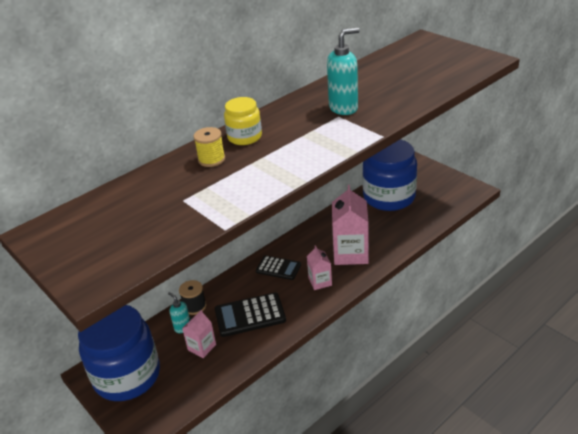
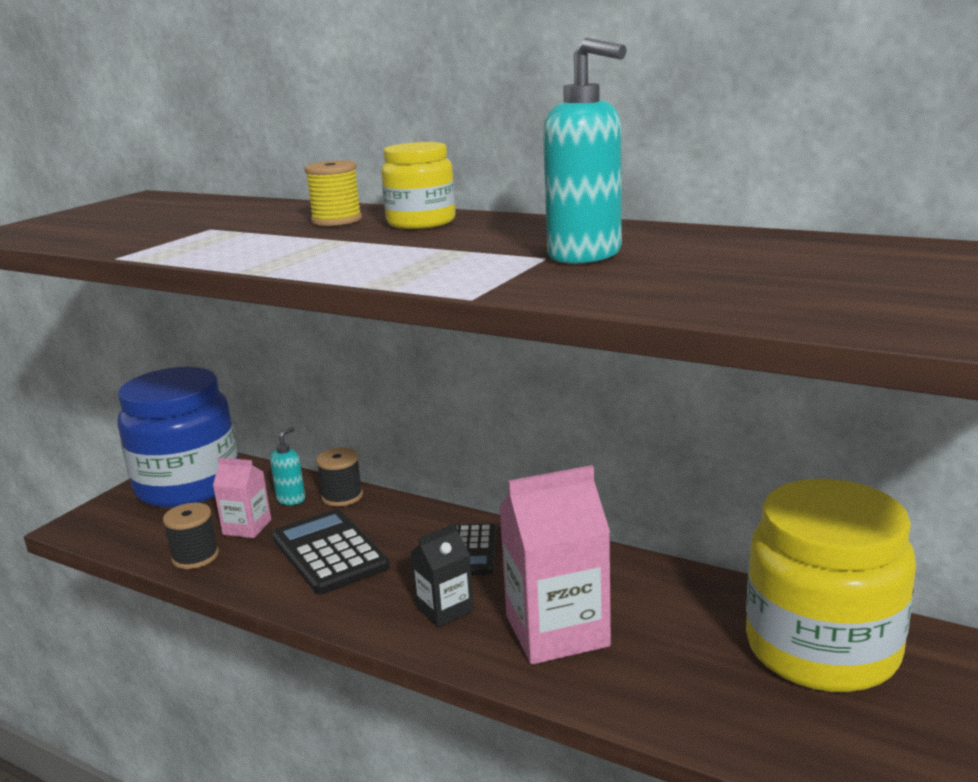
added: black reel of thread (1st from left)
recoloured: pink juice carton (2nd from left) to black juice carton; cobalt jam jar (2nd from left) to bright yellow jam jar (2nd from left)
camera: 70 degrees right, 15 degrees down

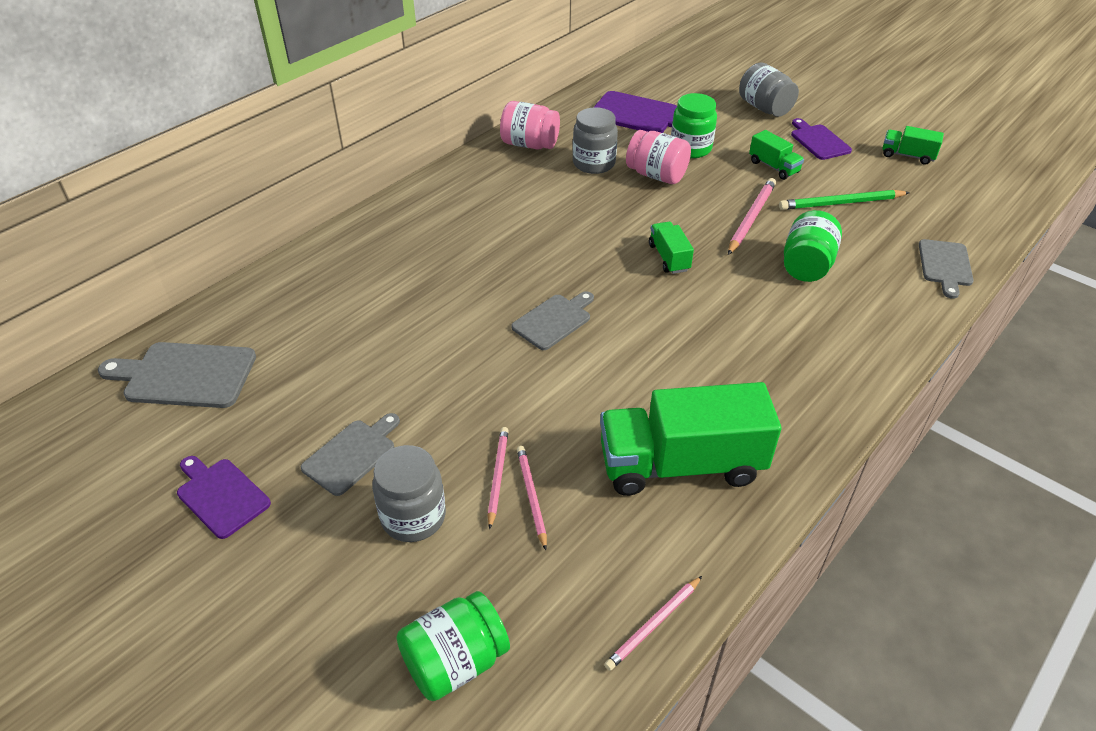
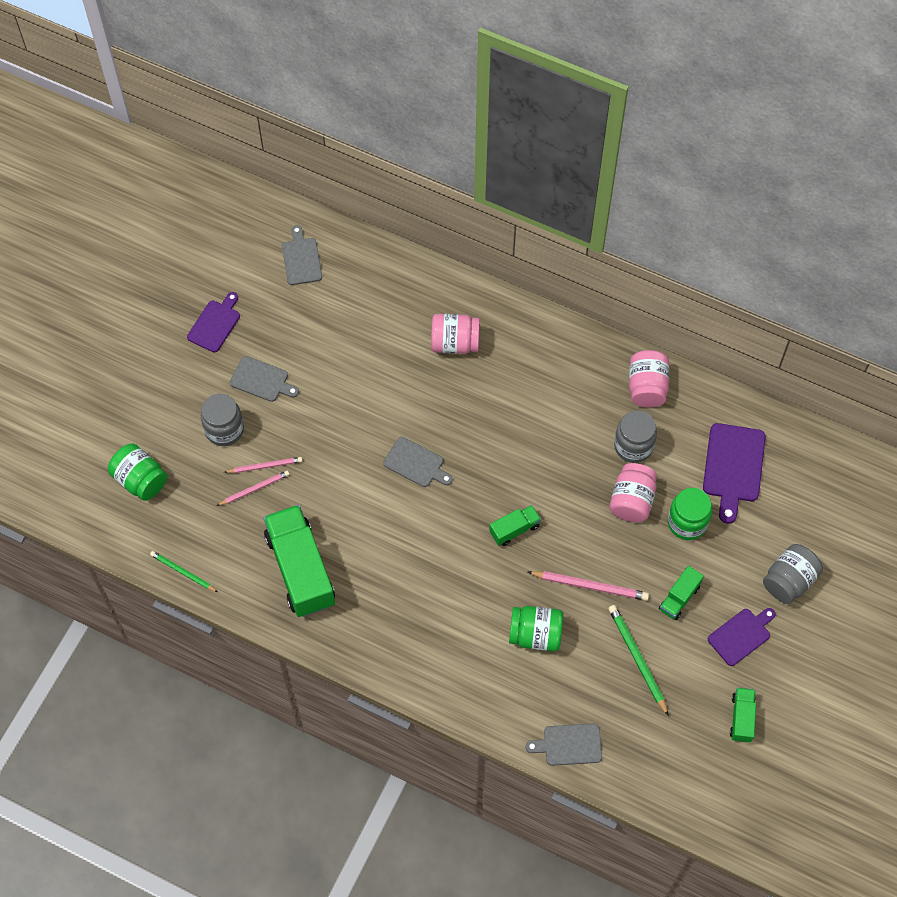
added: pink jam jar (1st from left)
recoloured: pink lead pencil (3rd from left) to green lead pencil (1st from left)
resized: grey bread board (1st from left in the first image) x0.67
camera: 75 degrees right, 20 degrees up

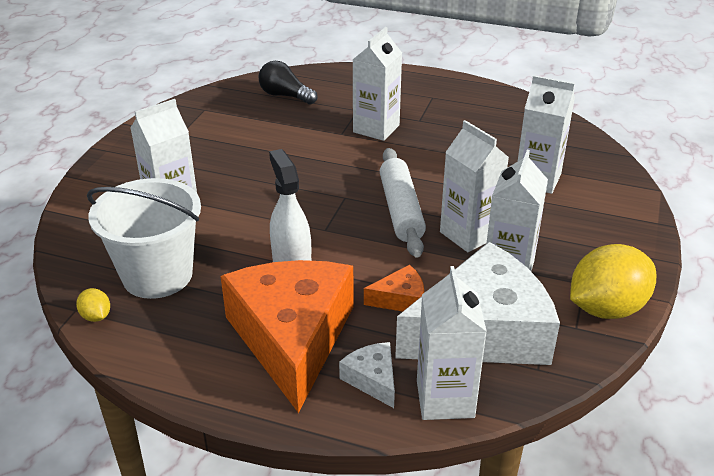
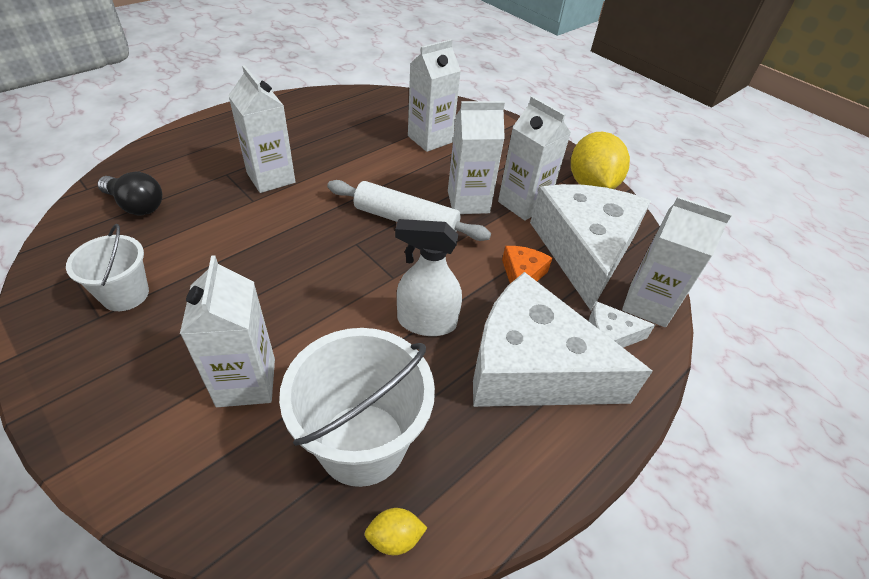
added: snow-white sand bucket (1st from left)
recoloured: orange-coloured piece of cheese (1st from left) to snow-white piece of cheese (1st from left)
turned: black bulb 120 degrees counterclockwise
camera: 65 degrees left, 10 degrees up

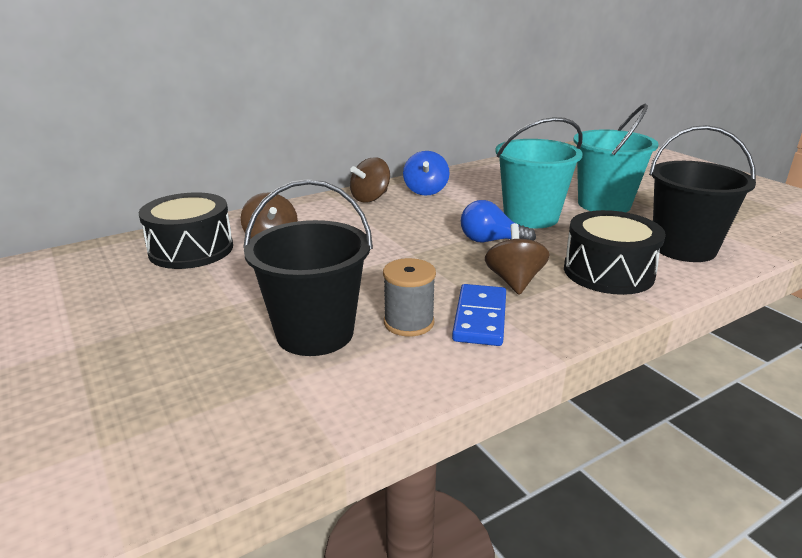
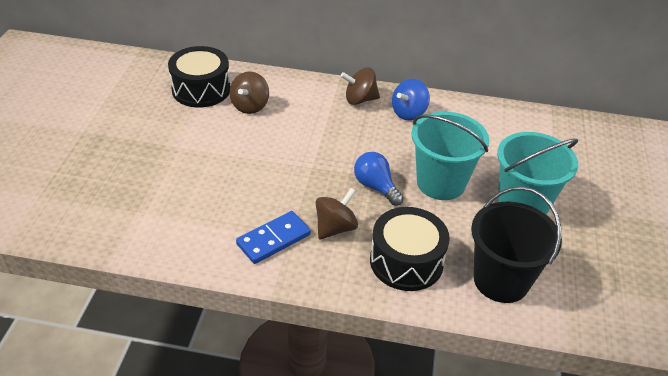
removed: black sand bucket (1st from left); grey reel of thread
camera: 40 degrees right, 15 degrees up

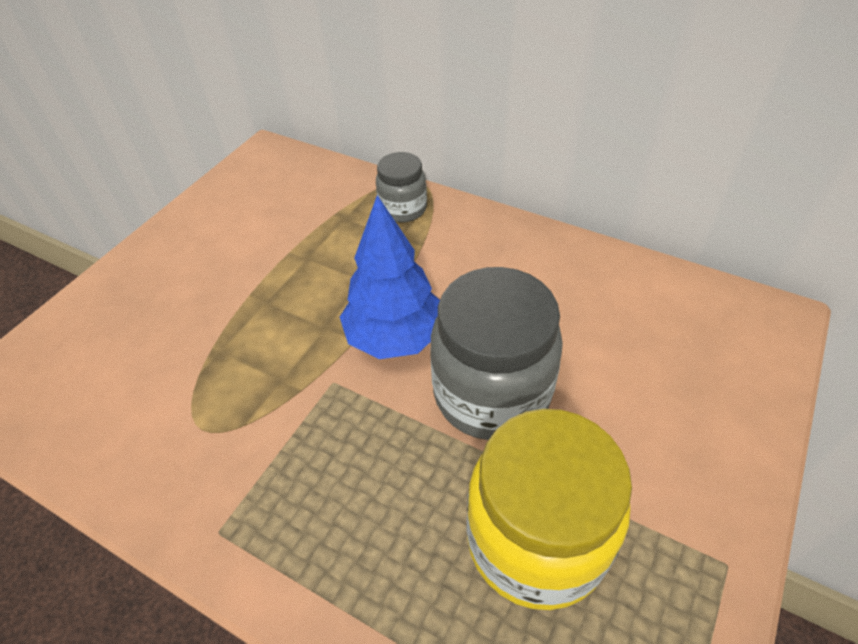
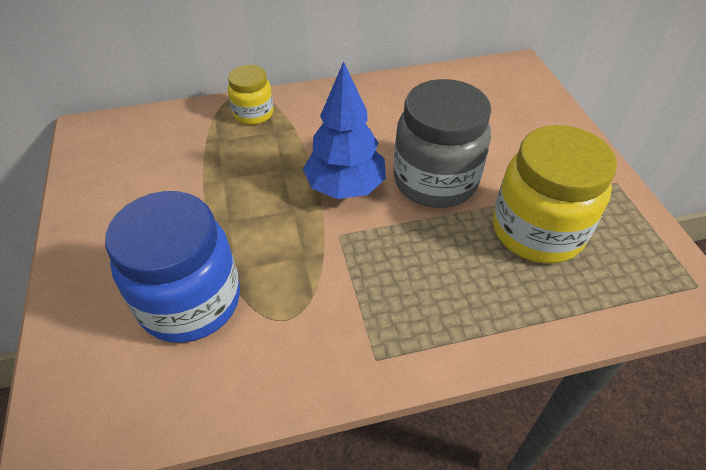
added: cobalt jam jar
recoloured: grey jam jar (1st from left) to bright yellow jam jar (1st from left)
camera: 45 degrees left, 0 degrees up

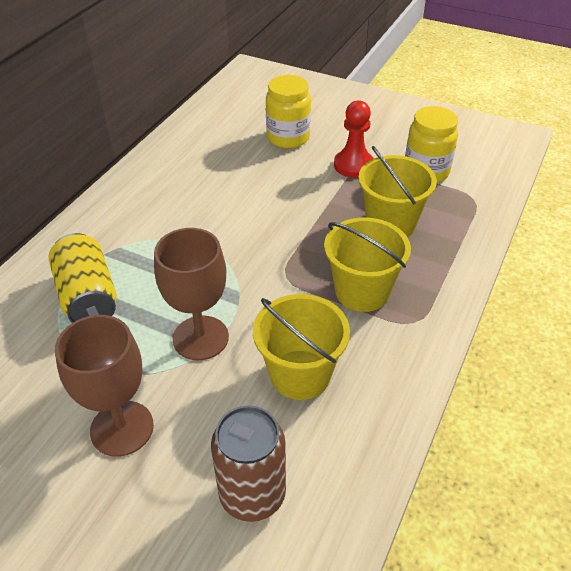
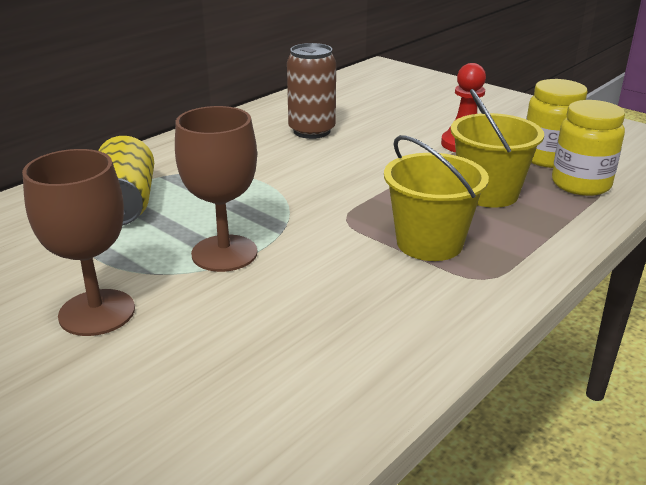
removed: bright yellow sand bucket (1st from left)
moved: dark brown tin; bright yellow jam jar (1st from left in the first image) to bright yellow jam jar (2nd from left)
camera: 15 degrees right, 15 degrees down

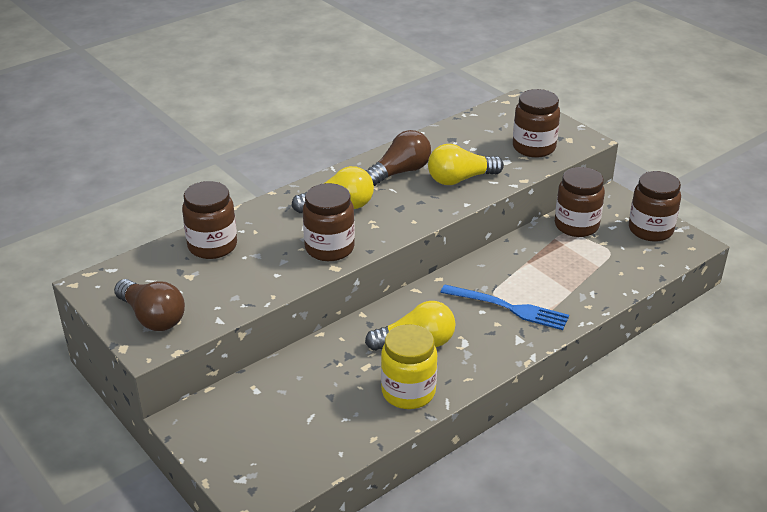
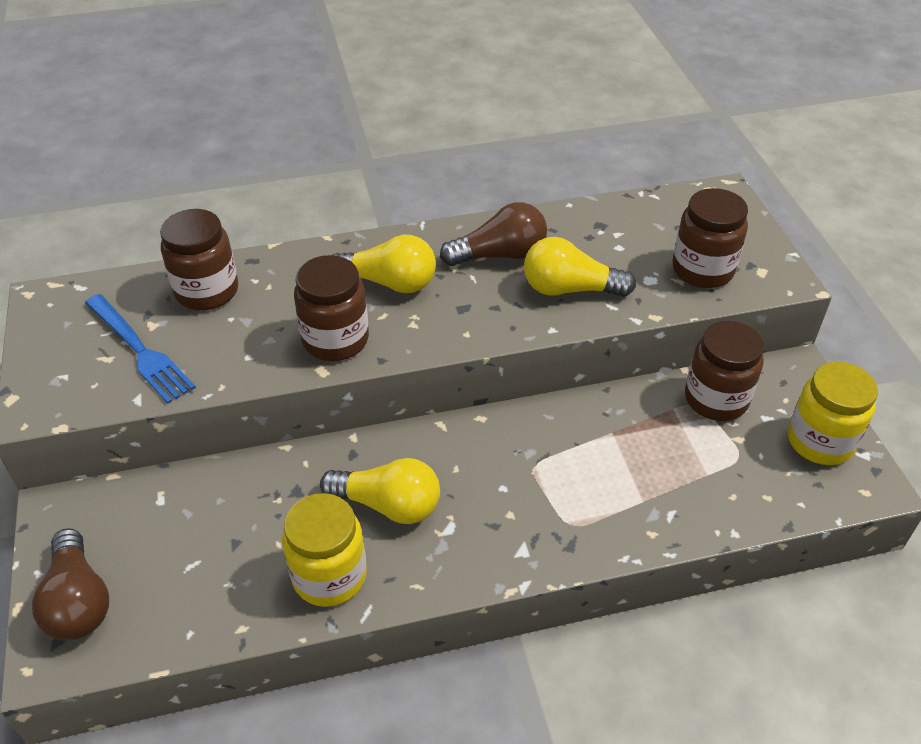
moved: dark brown bulb (1st from left); cobalt table fork
recoloured: dark brown jam jar (5th from left) to bright yellow jam jar (2nd from left)
camera: 25 degrees right, 10 degrees up

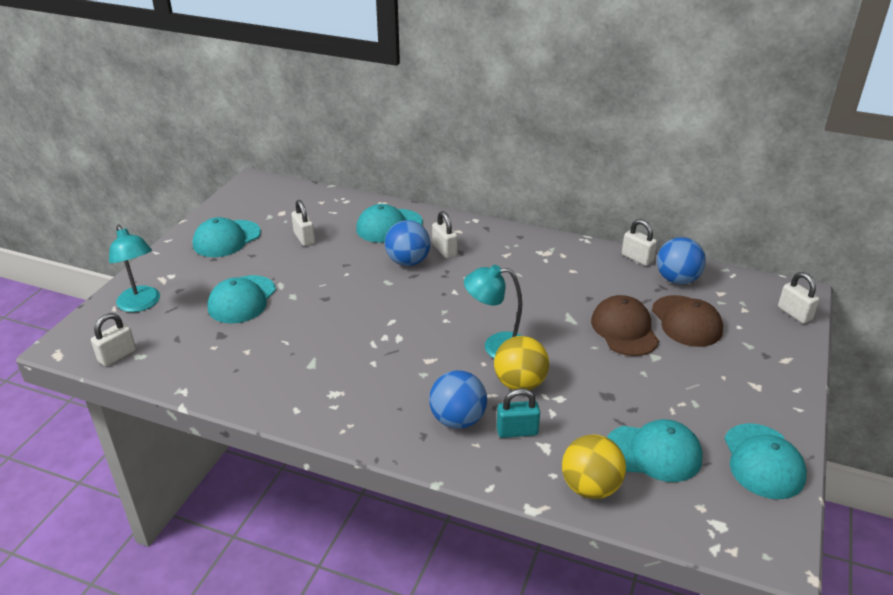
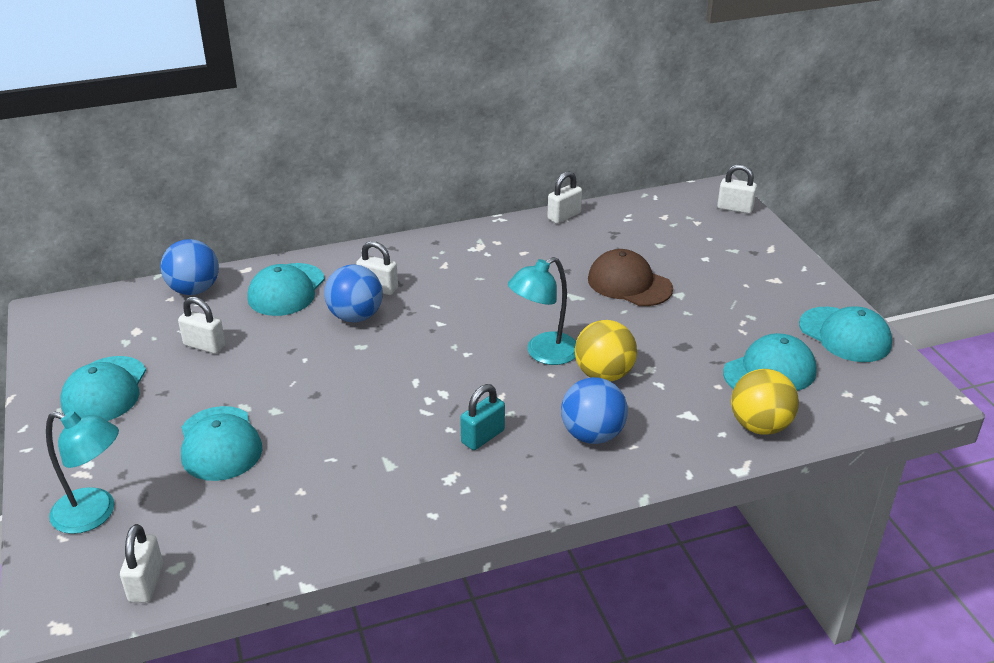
removed: dark brown peaked cap (2nd from left)
moved: cobalt play ball (3rd from left in the first image) to cobalt play ball (1st from left); teal small lock
turned: snow-white small lock (4th from left) 45 degrees counterclockwise
camera: 40 degrees left, 0 degrees up

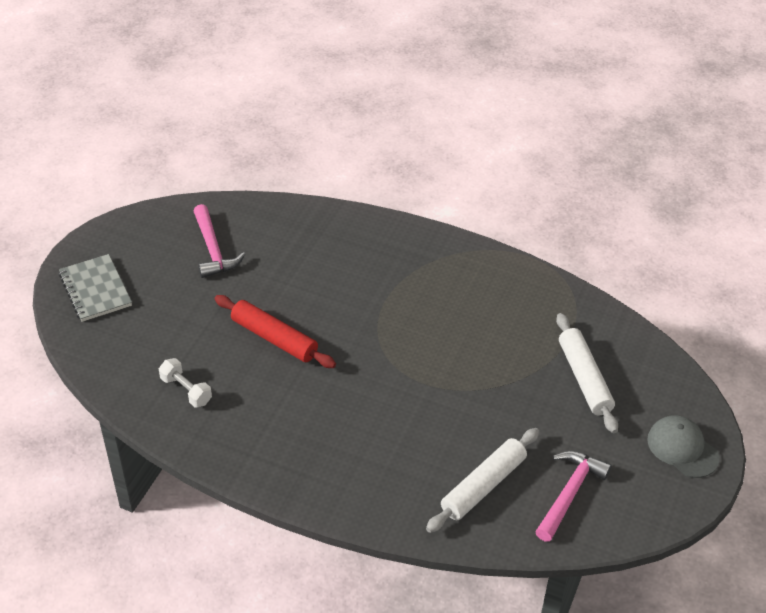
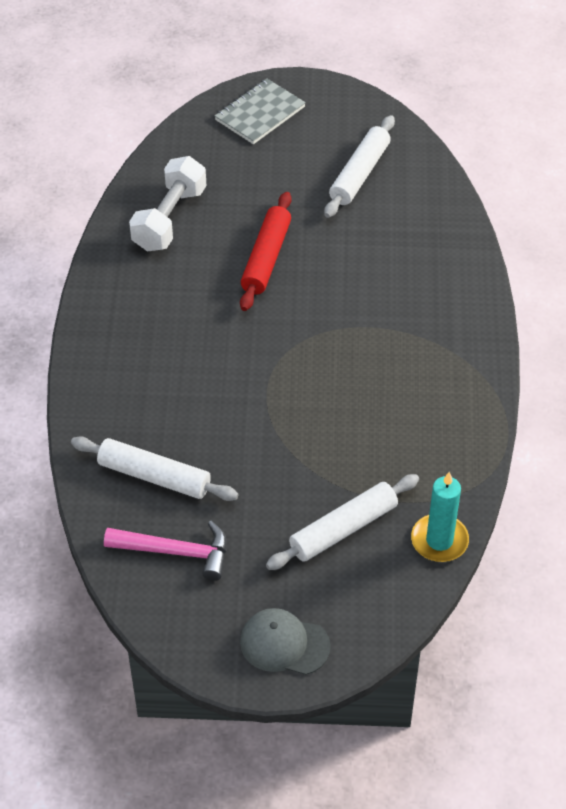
added: teal wax candle
replaced: pink claw hammer (1st from left) to snow-white pastry roller (3rd from left)
turned: grey peaked cap 105 degrees counterclockwise
resized: snow-white dumbbell x1.75
camera: 70 degrees right, 5 degrees up

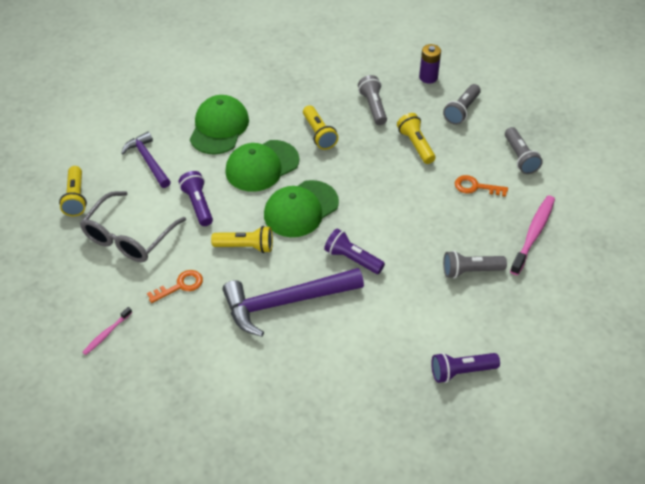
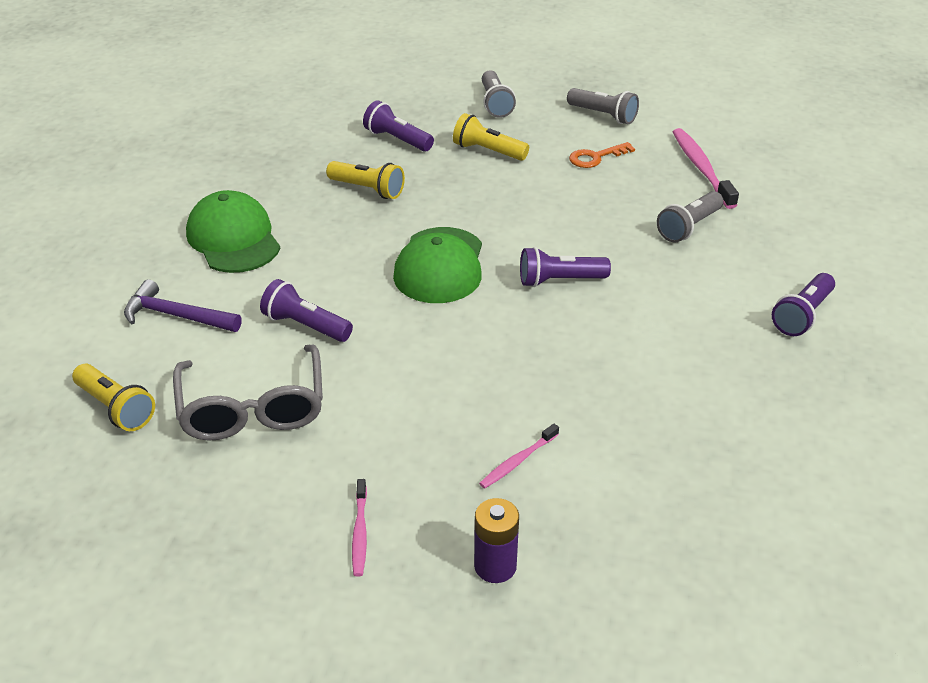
removed: orange-coloured door key (1st from left); bright yellow flashlight (2nd from left); purple claw hammer (2nd from left); green peaked cap (2nd from left)
added: pink dental brush (2nd from left)
moved: purple power cell
recoloured: grey flashlight (1st from left) to purple flashlight (2nd from left)
camera: 40 degrees left, 10 degrees down

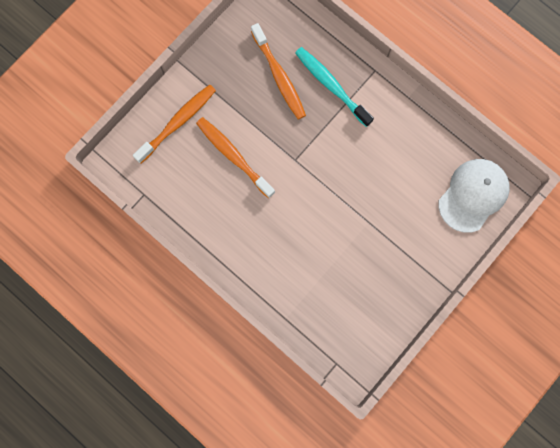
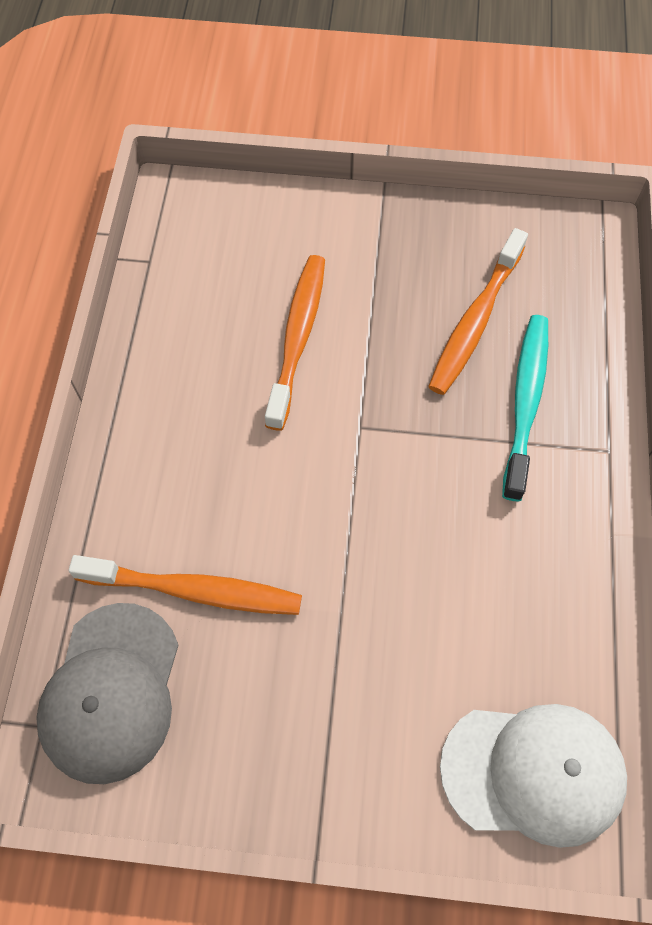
added: grey peaked cap
moved: orange-coloured dental brush (1st from left)
camera: 55 degrees right, 15 degrees down

